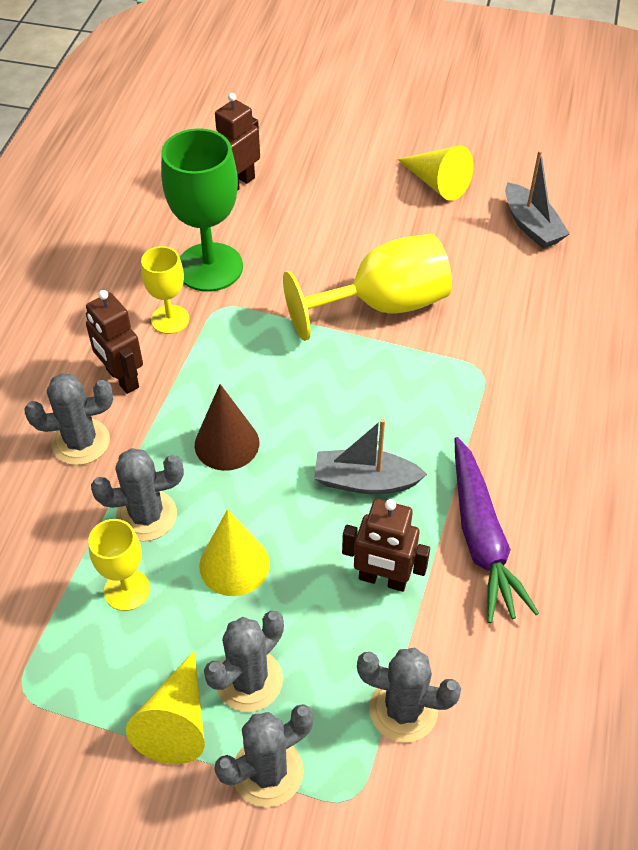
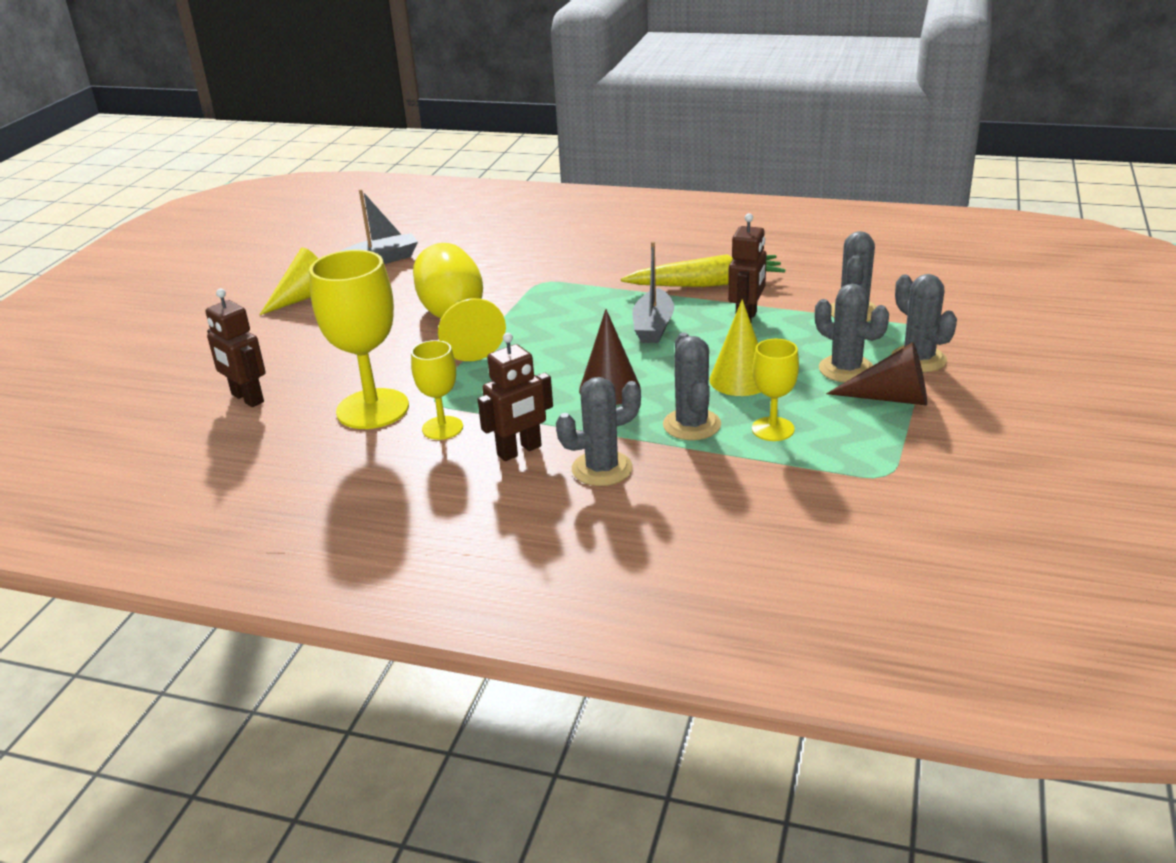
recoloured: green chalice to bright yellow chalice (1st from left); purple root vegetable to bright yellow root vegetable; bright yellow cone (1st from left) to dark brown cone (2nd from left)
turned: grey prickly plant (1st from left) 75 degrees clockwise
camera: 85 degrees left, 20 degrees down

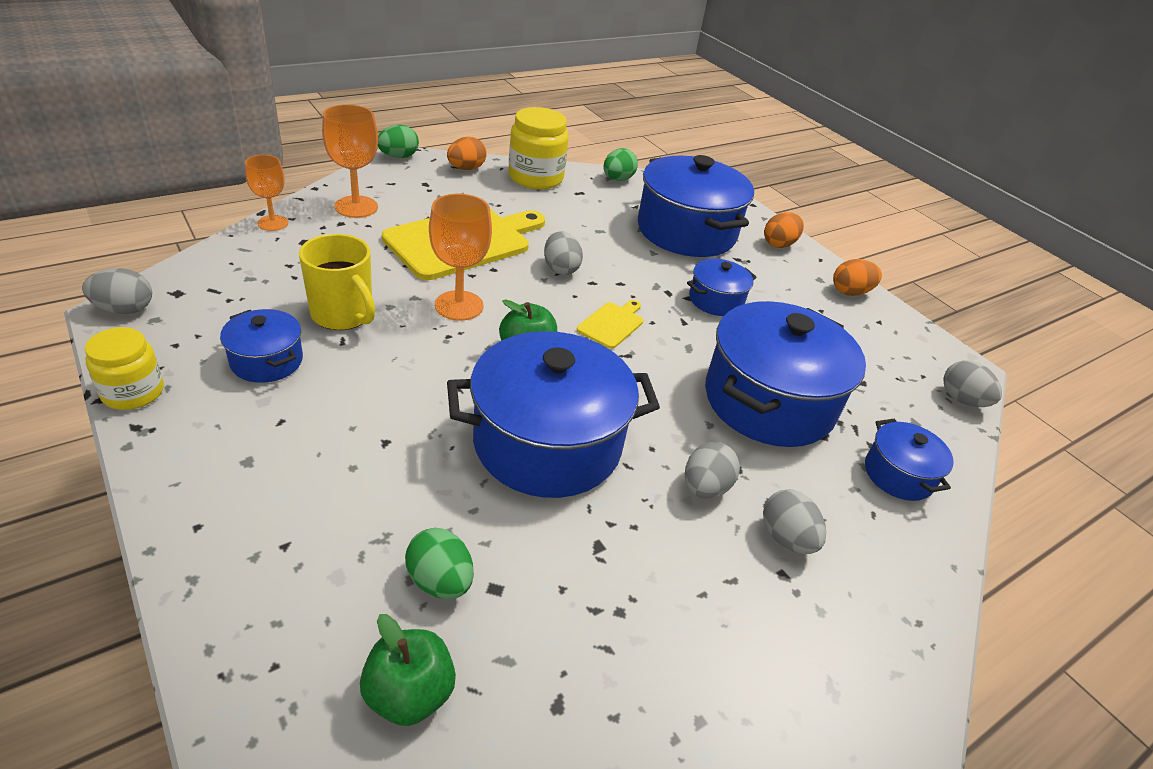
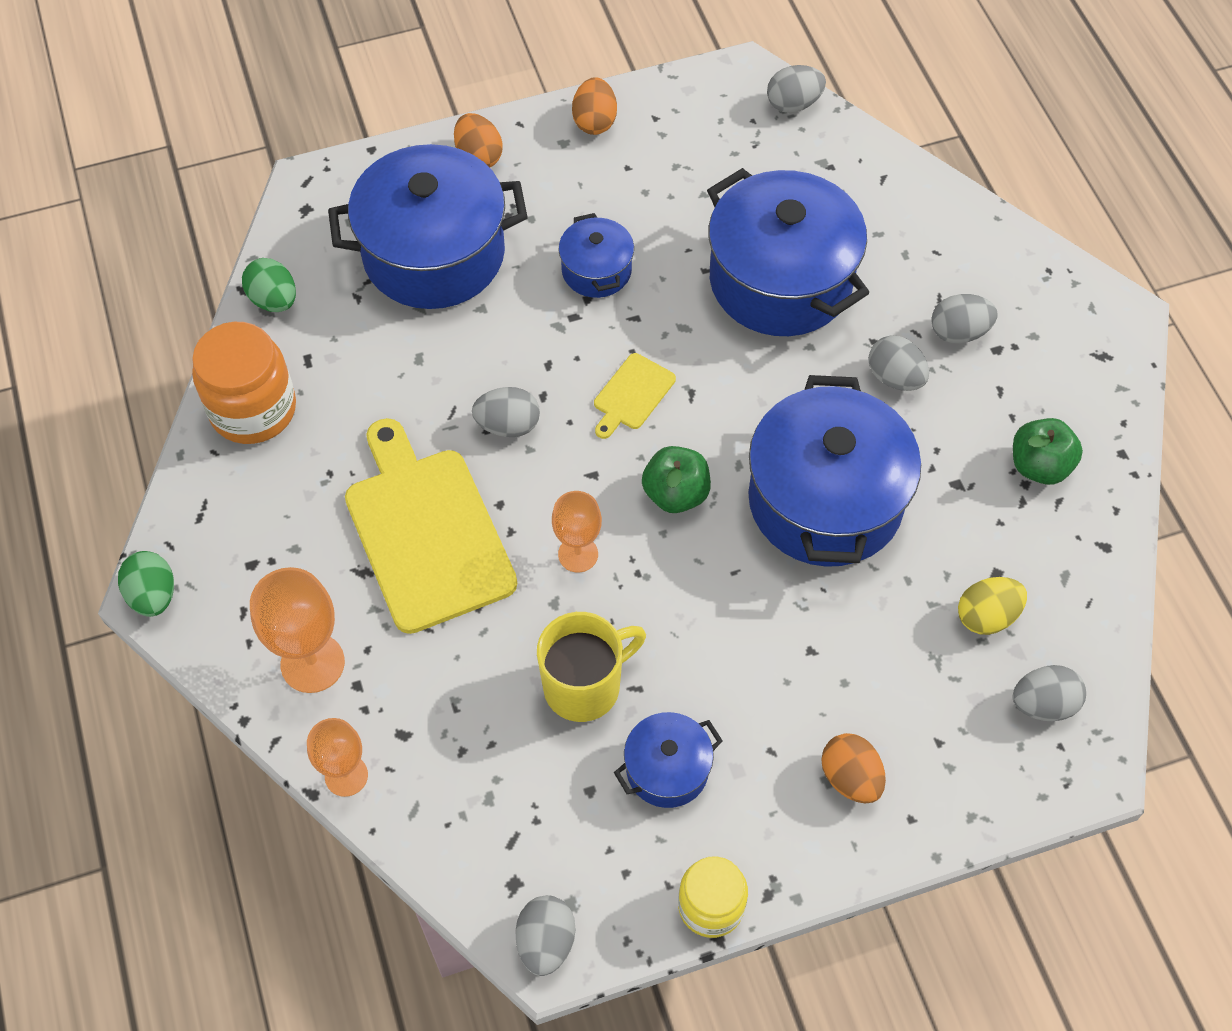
removed: cobalt cooking pot (6th from left)
added: grey egg (6th from left)
moved: orange-coloured egg (1st from left in the first image) to orange-coloured egg (3rd from left); green apple fruit (1st from left in the first image) to green apple fruit (2nd from left)
recoloured: bright yellow jam jar (2nd from left) to orange-coloured jam jar; green egg (2nd from left) to bright yellow egg
turned: bright yellow bread board (2nd from left) 105 degrees counterclockwise
resized: orange-coloured chalice (3rd from left) x0.65
camera: 70 degrees left, 20 degrees up

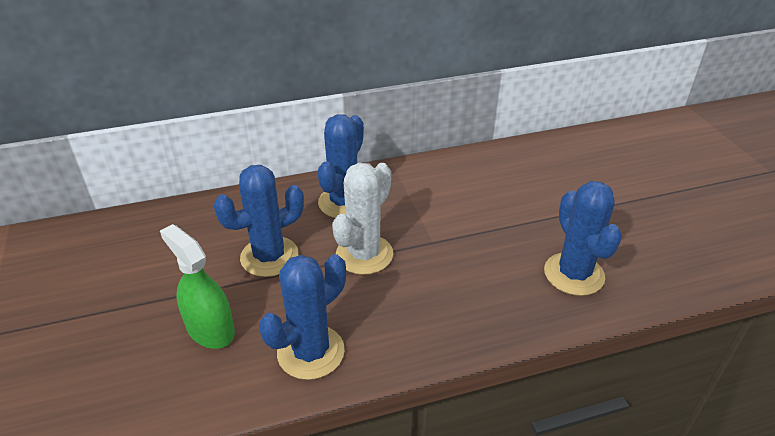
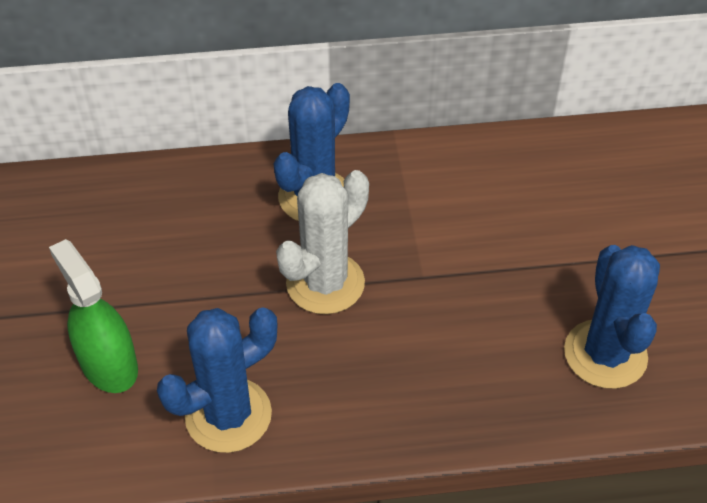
removed: cobalt prickly plant (1st from left)
camera: 10 degrees right, 10 degrees up

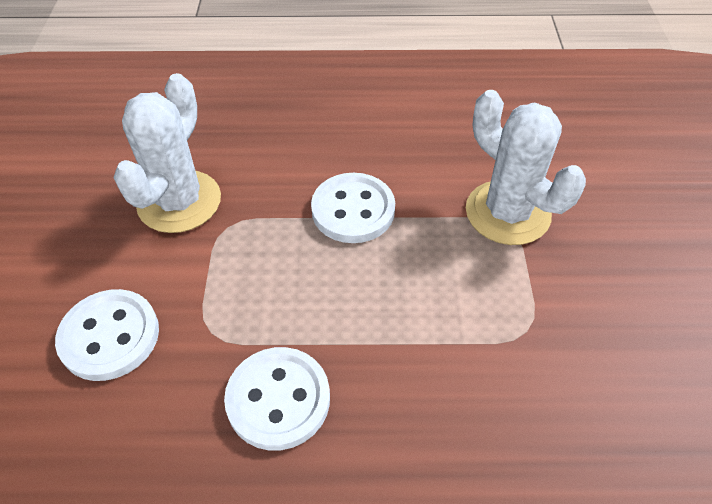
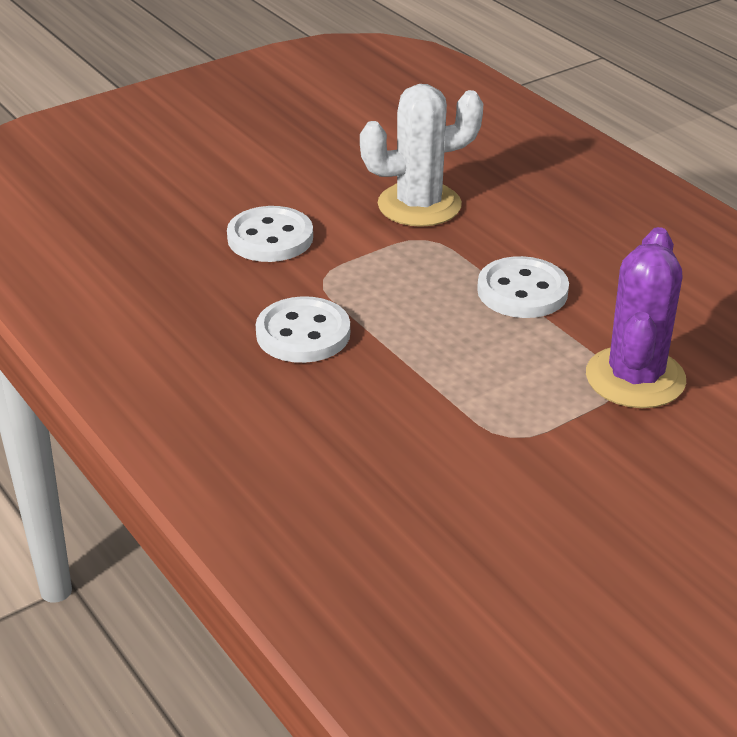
recoloured: snow-white prickly plant (2nd from left) to purple prickly plant
camera: 55 degrees right, 15 degrees down

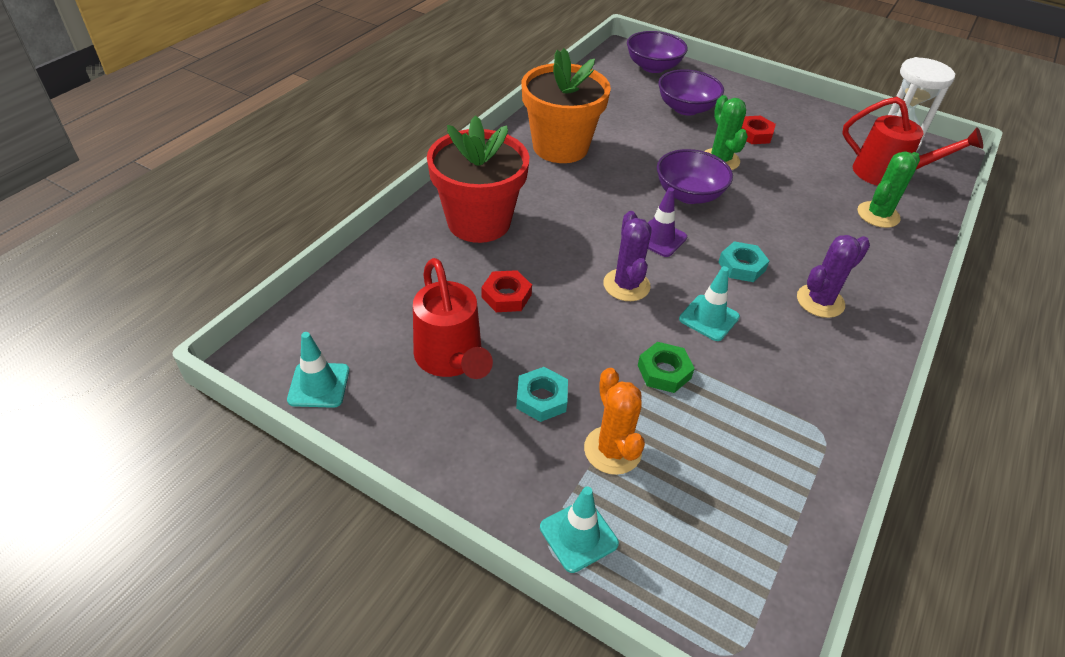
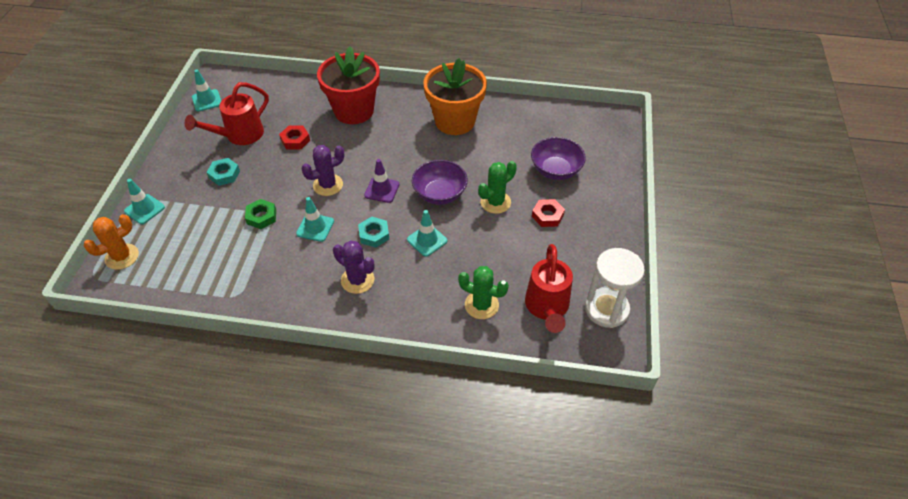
removed: purple serving bowl (1st from left)
added: teal road cone (4th from left)
moved: orange-coloured prickly plant
camera: 70 degrees right, 5 degrees up

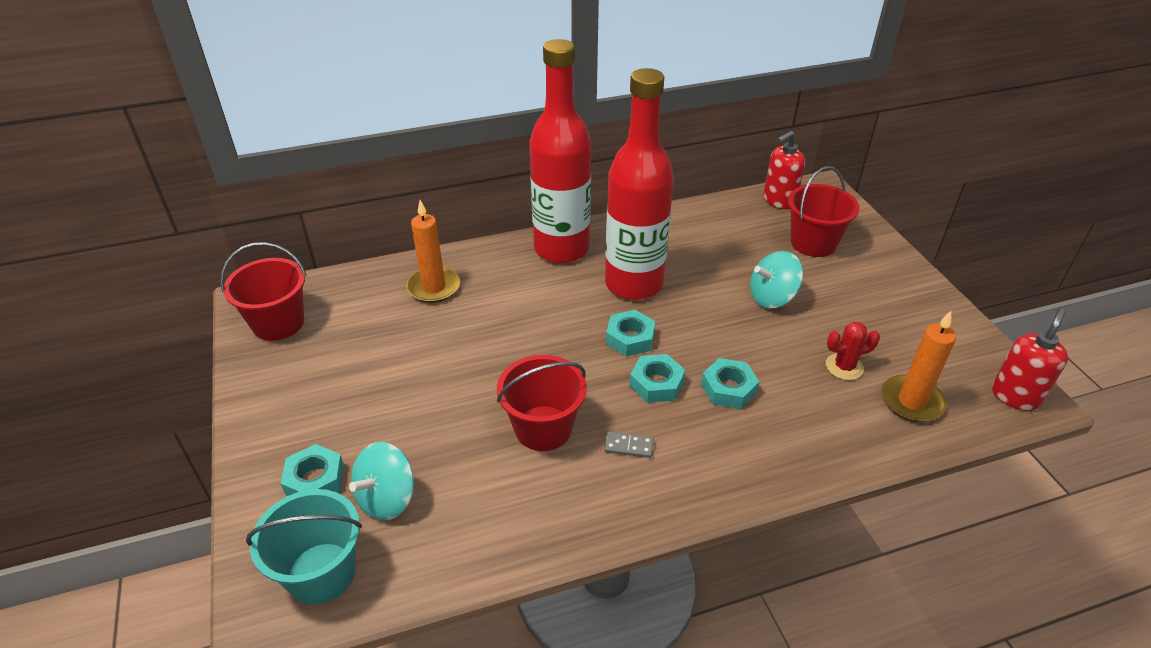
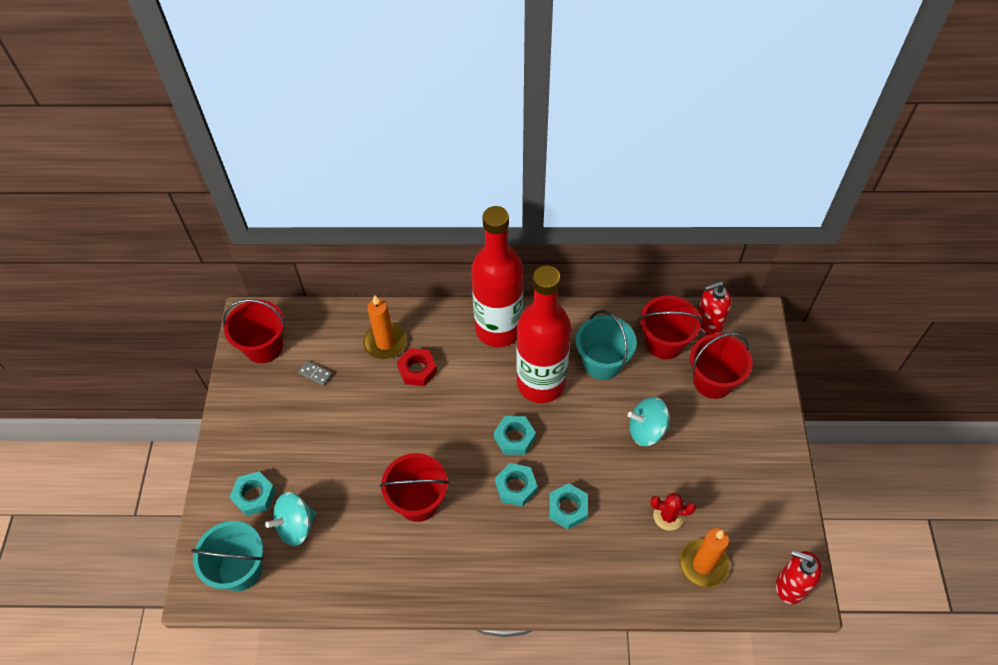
added: red hex nut; teal sand bucket (2nd from left); red sand bucket (3rd from left)
moved: grey domino piece
turned: red soap pump (2nd from left) 120 degrees counterclockwise
camera: 20 degrees right, 15 degrees up

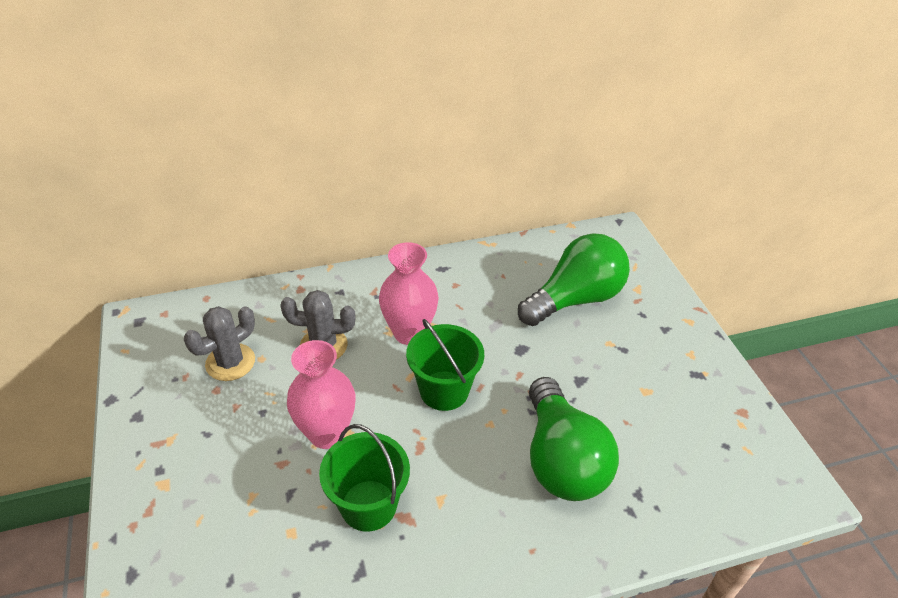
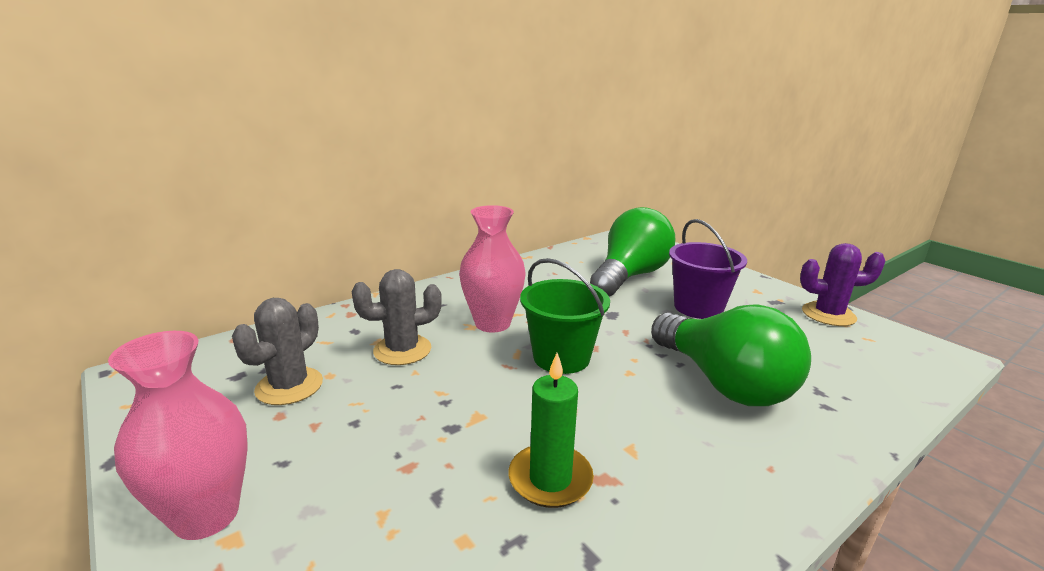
added: purple sand bucket; purple prickly plant
moved: pink vase (1st from left)
replaced: green sand bucket (1st from left) to green wax candle
camera: 20 degrees left, 20 degrees down

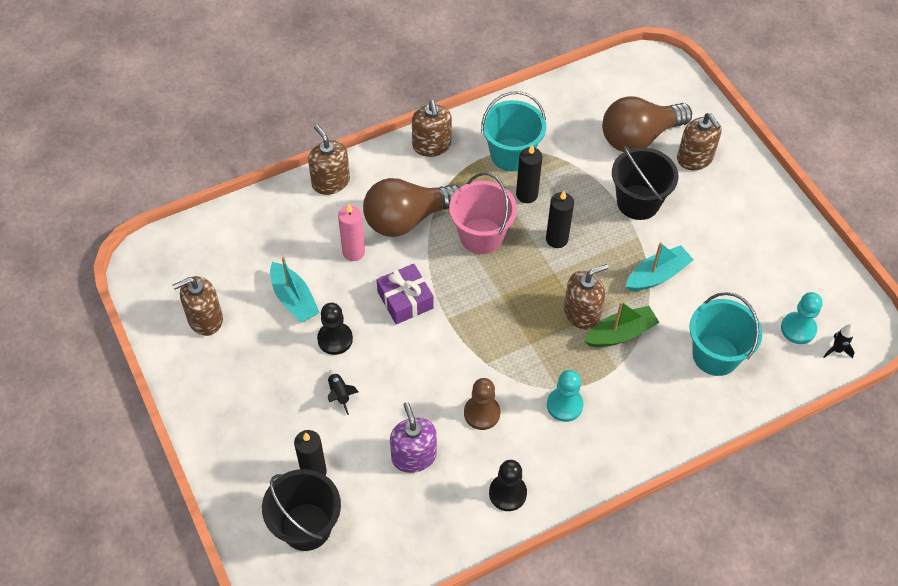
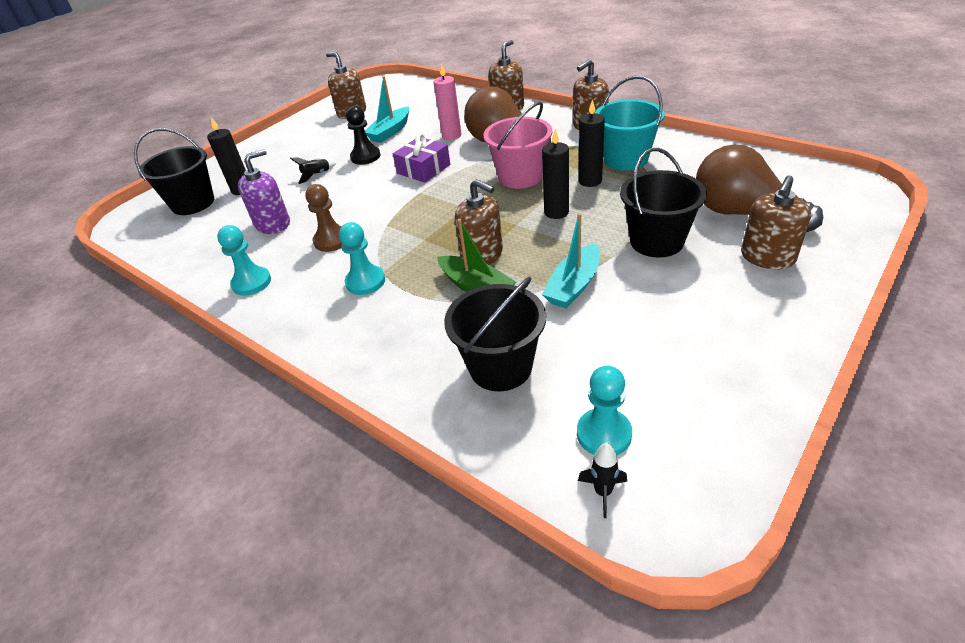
recoloured: black chess pawn (2nd from left) to teal chess pawn (1st from left); teal sand bucket (2nd from left) to black sand bucket (2nd from left)
turned: teal boat (2nd from left) 90 degrees clockwise
camera: 70 degrees right, 15 degrees down

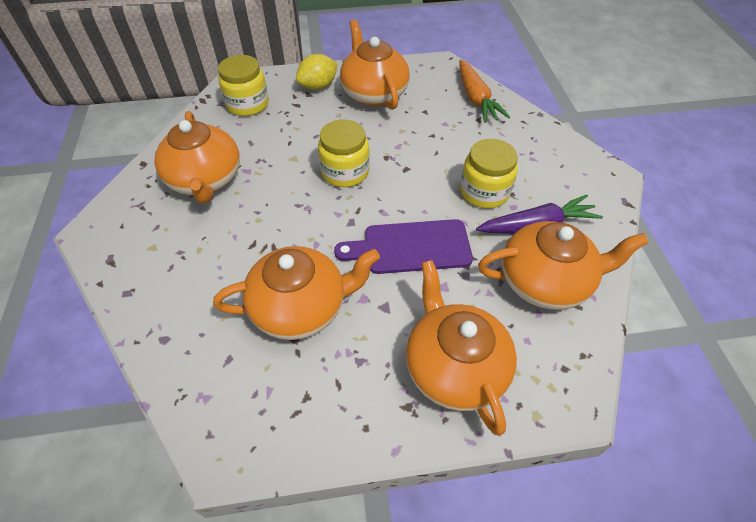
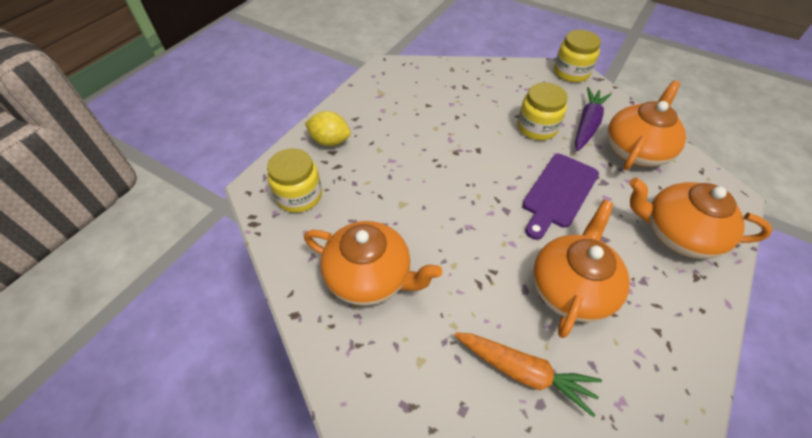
removed: orange-coloured china teapot (3rd from left)
moved: orange-coloured root vegetable; bright yellow jam jar (2nd from left in the first image) to bright yellow jam jar (3rd from left)
turned: bright yellow lemon 75 degrees counterclockwise
camera: 50 degrees left, 0 degrees up

